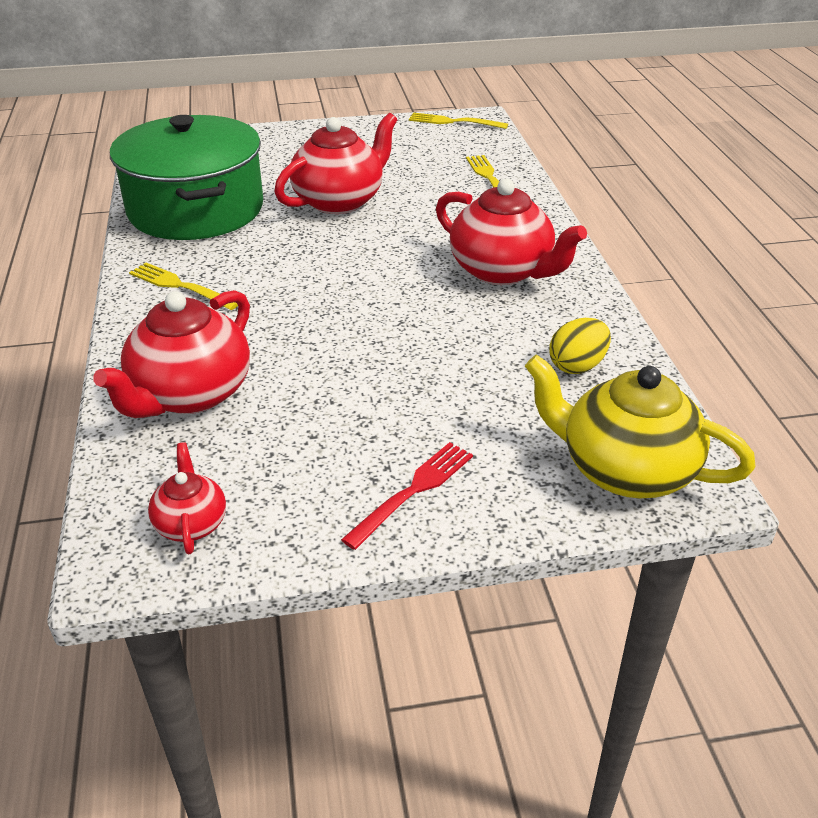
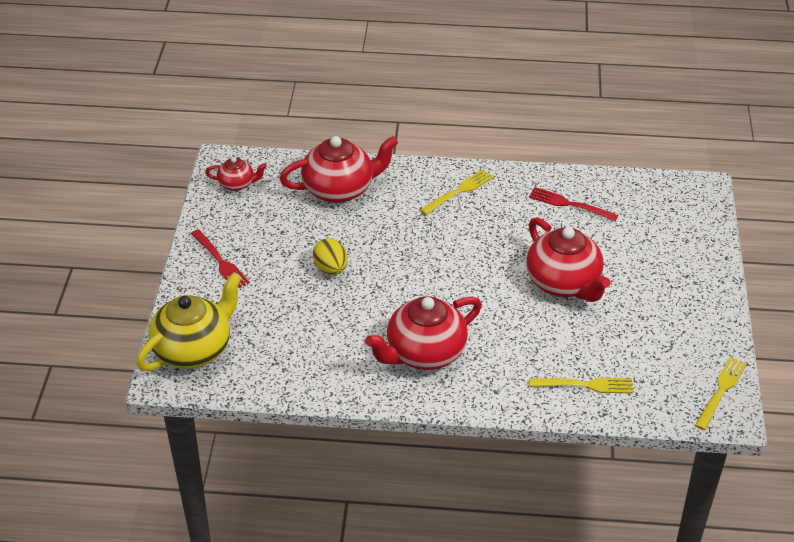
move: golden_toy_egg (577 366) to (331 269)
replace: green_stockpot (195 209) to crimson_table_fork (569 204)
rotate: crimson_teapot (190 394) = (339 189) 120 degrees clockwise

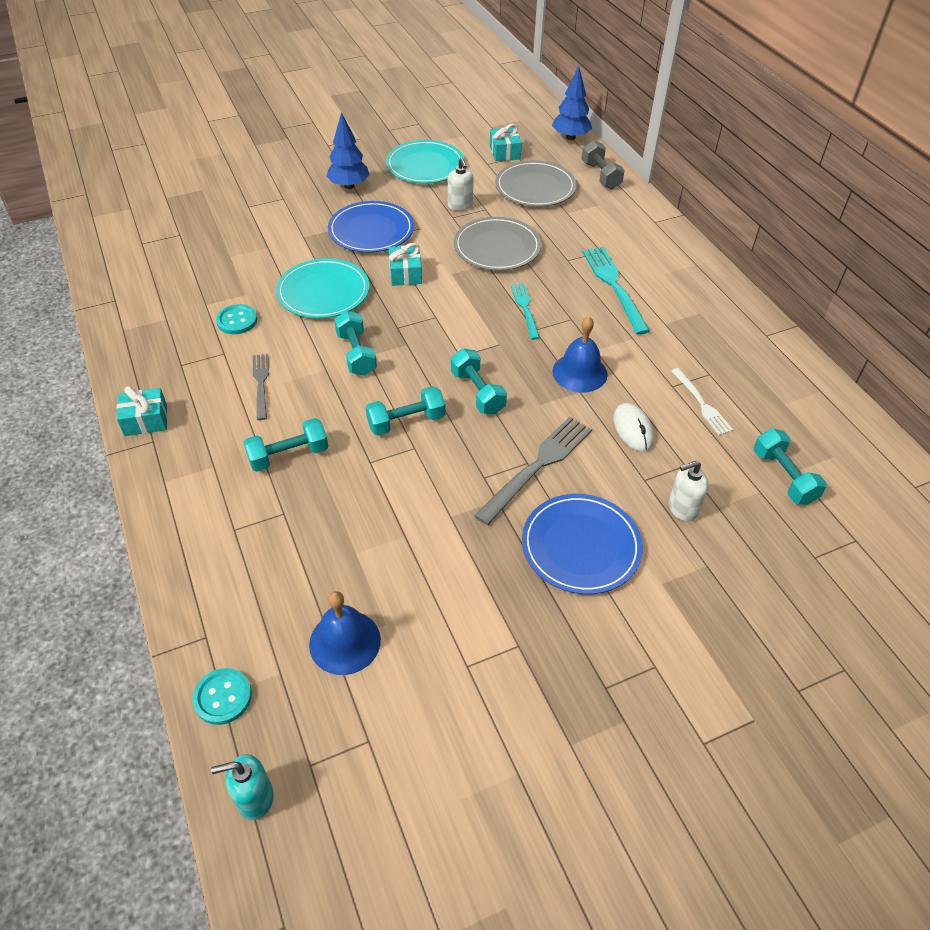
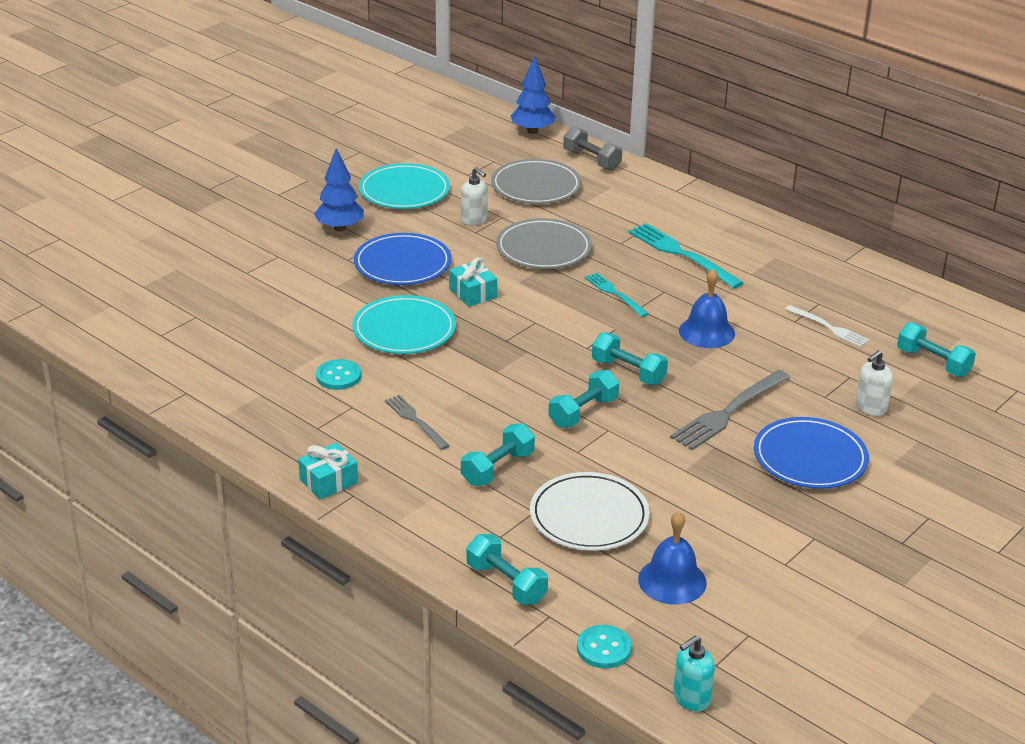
delete: teal_wrapped_gift (504 152); pure_white_PC_mouse (633 429)
insert: pure_white_plate (589 516)
move: teal_dumbbell (356 354) to (506 583)
rotate: gray_table_fork (538 466) = (728 412) 150 degrees counterclockwise

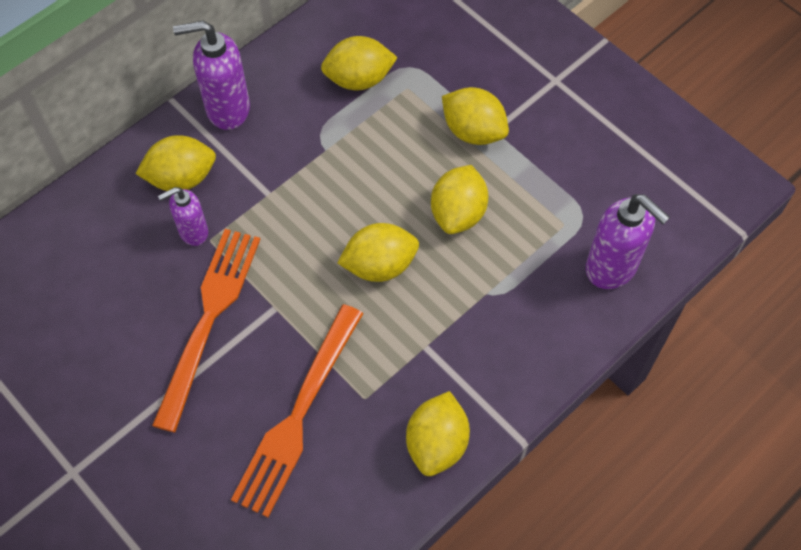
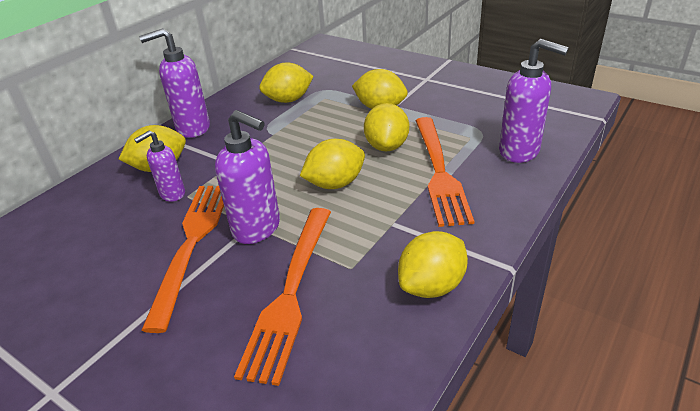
insert: violet_pump_bottle (257 228); orange-coloured_table_fork (439 173)
rotate: golden_citrus_fruit (437 443) = (432 286) 45 degrees clockwise

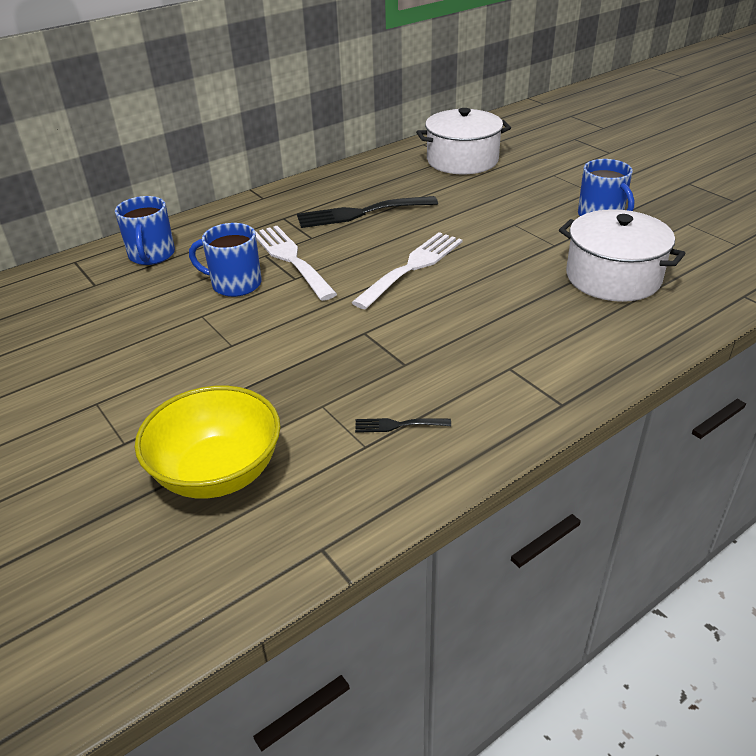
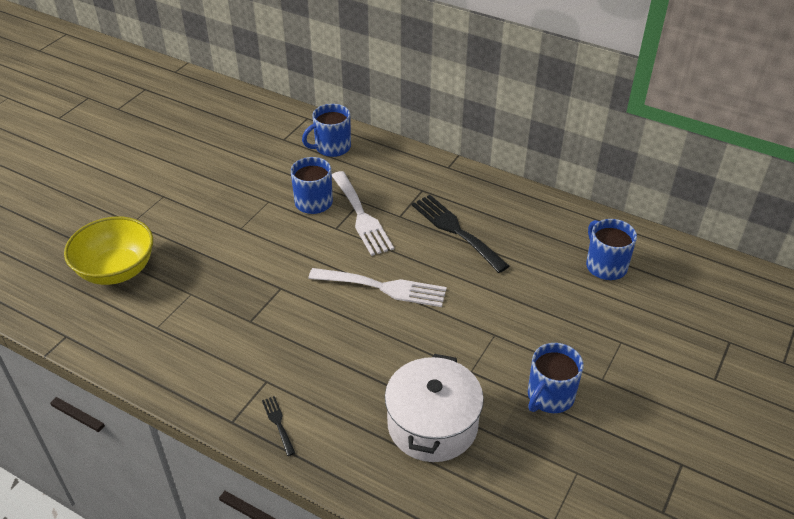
move: ebony_table_fork (397 425) to (278 423)
replace: pure_white_stockpot (462 160) to royal_blue_mug (605 266)
rotate: pure_white_table_fork (291 259) = (361 216) 120 degrees clockwise

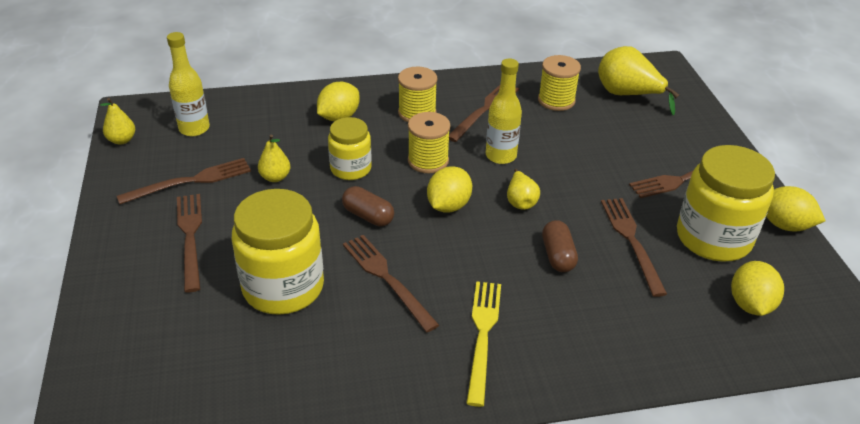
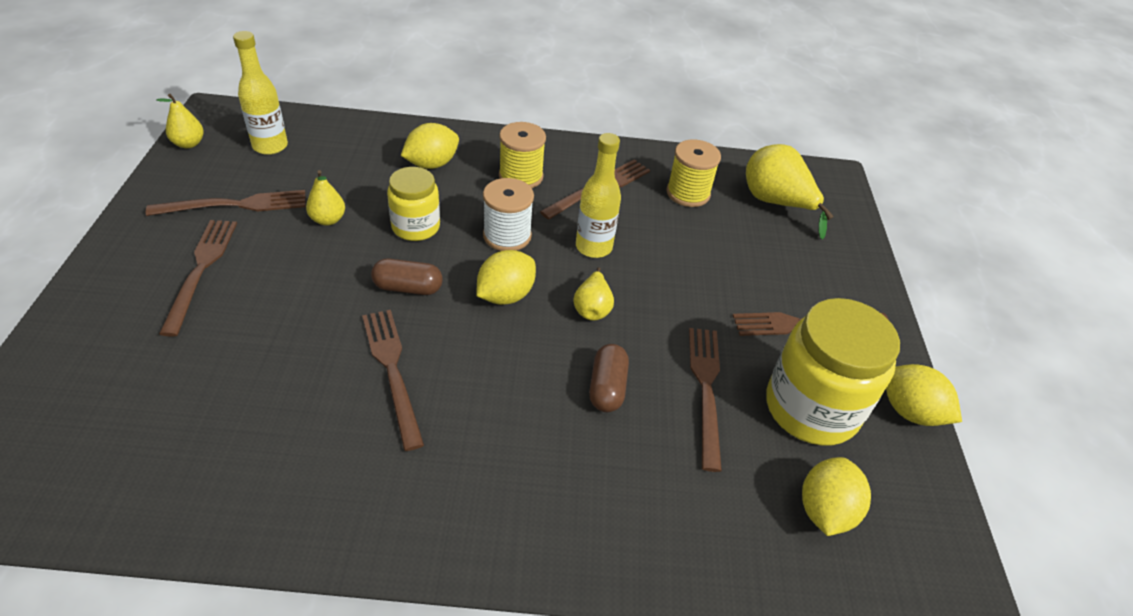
delete: golden_jam_jar (283 287); golden_table_fork (483 336)
recolor: golden_spool (428 161) to pure_white_spool (507 236)
rotate: dark_brown_pill_shape (368 216) = (408 288) 45 degrees counterclockwise

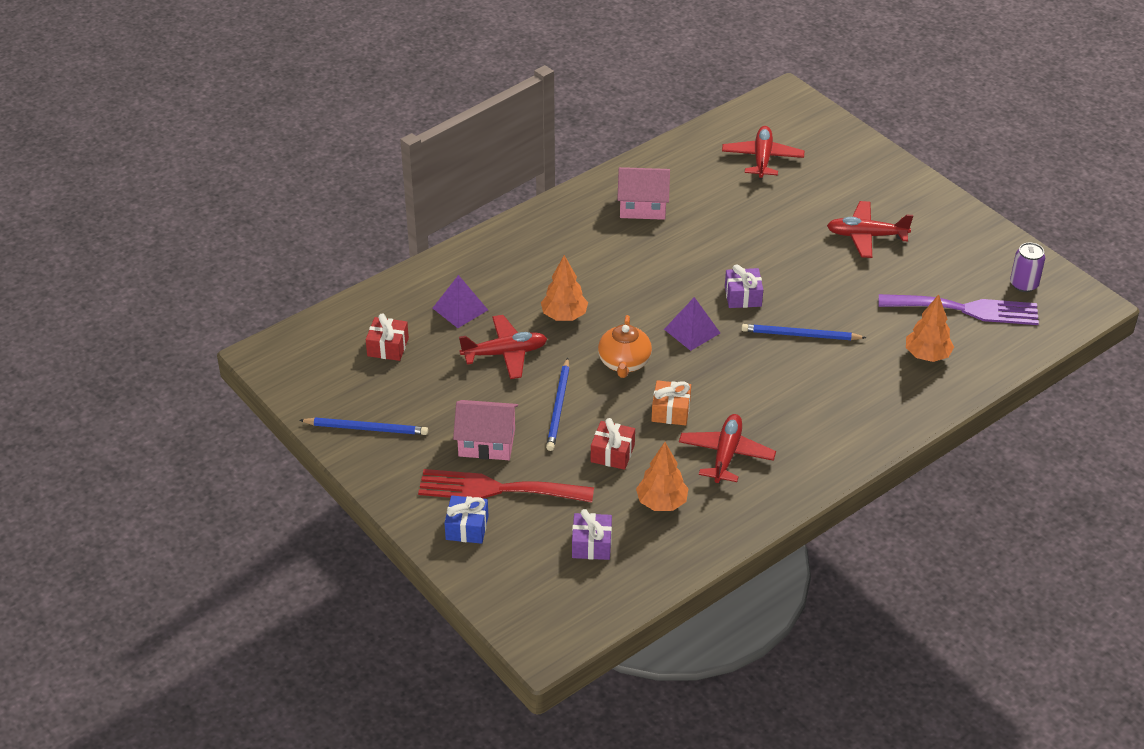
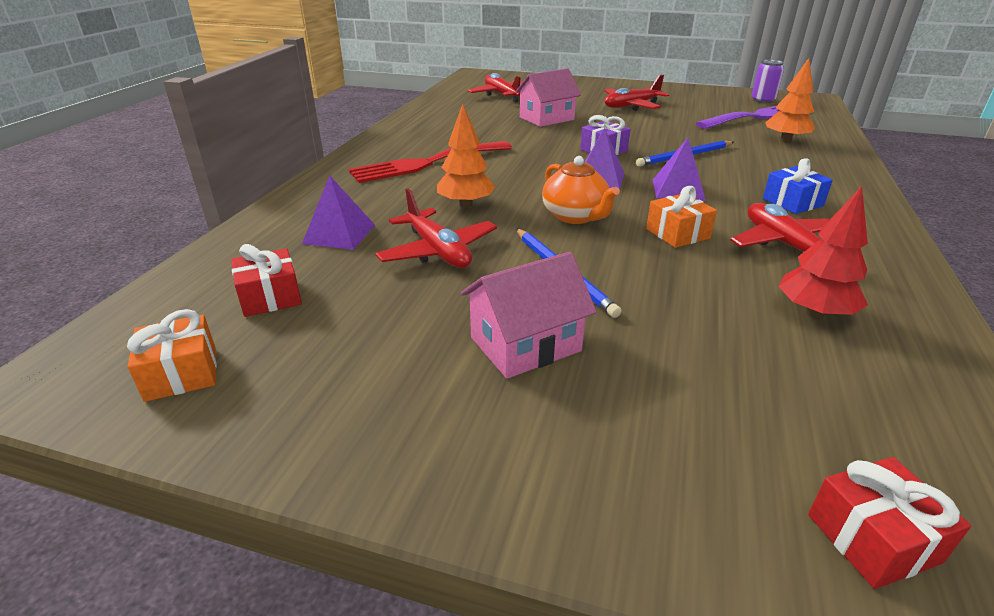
delete: royal_blue_pencil (366 428); violet_wrapped_gift (591 545)
insert: orange-coloured_wrapped_gift (181 373); violet_solid_pyramid (678 190)
move: crimson_table_fork (497 489) to (426 163); royal_blue_wrapped_gift (467 527) to (792 202); crimson_wrapped_gift (612 453) to (873 538); pink_toy_house (643 206) to (546 118)
recolor: orange-coloured_fir_tree (661 502) to crimson_fir_tree (814 312)
rotate: crimson_plane (505 353) = (438 251) 105 degrees clockwise

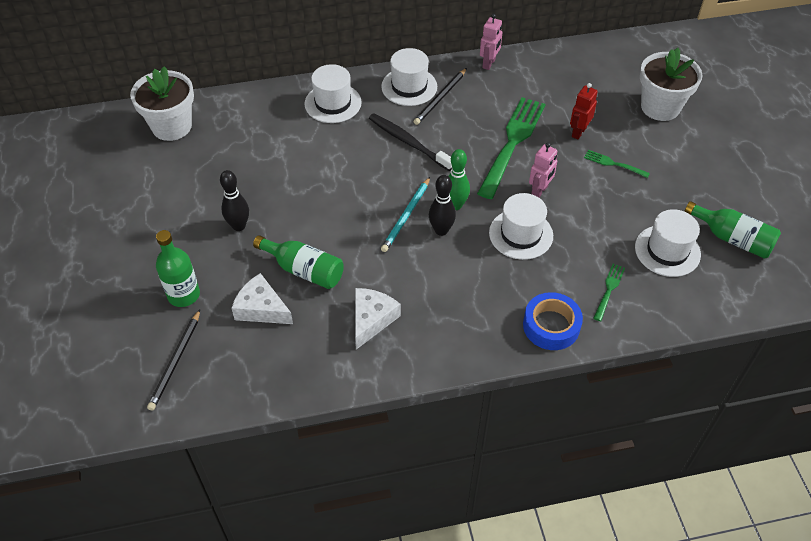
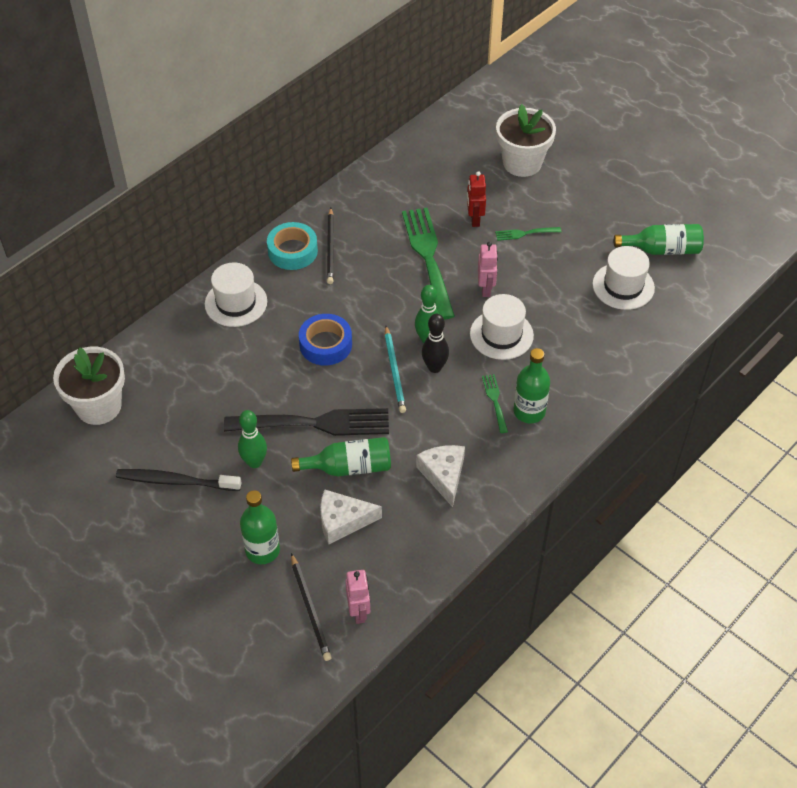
insert: ebony_table_fork (313 424); green_flask (529 411)
move: ebony_toothbrush (408 142) to (176 481); pink_toy_robot (489 63) to (359 612); royal_blue_tape (551 326) to (325 344); green_table_fork (609 290) to (495 401)
replace: pure_white_hat (409 86) to teal_tape (292 251)
recolor: ebony_bowling_pin (239 226) to green_bowling_pin (254 462)

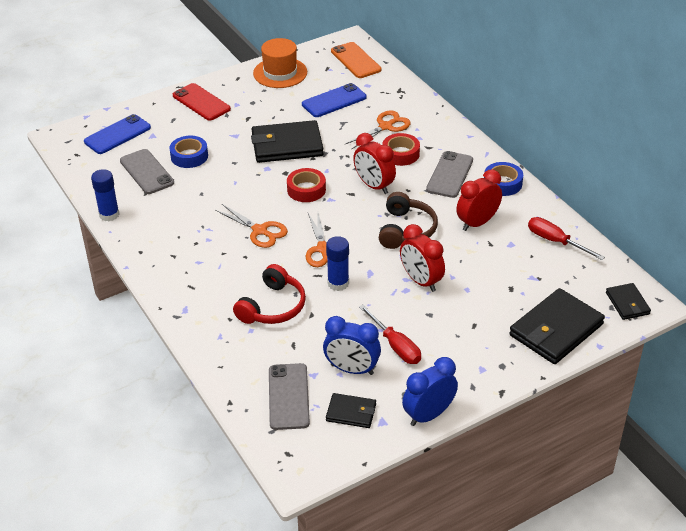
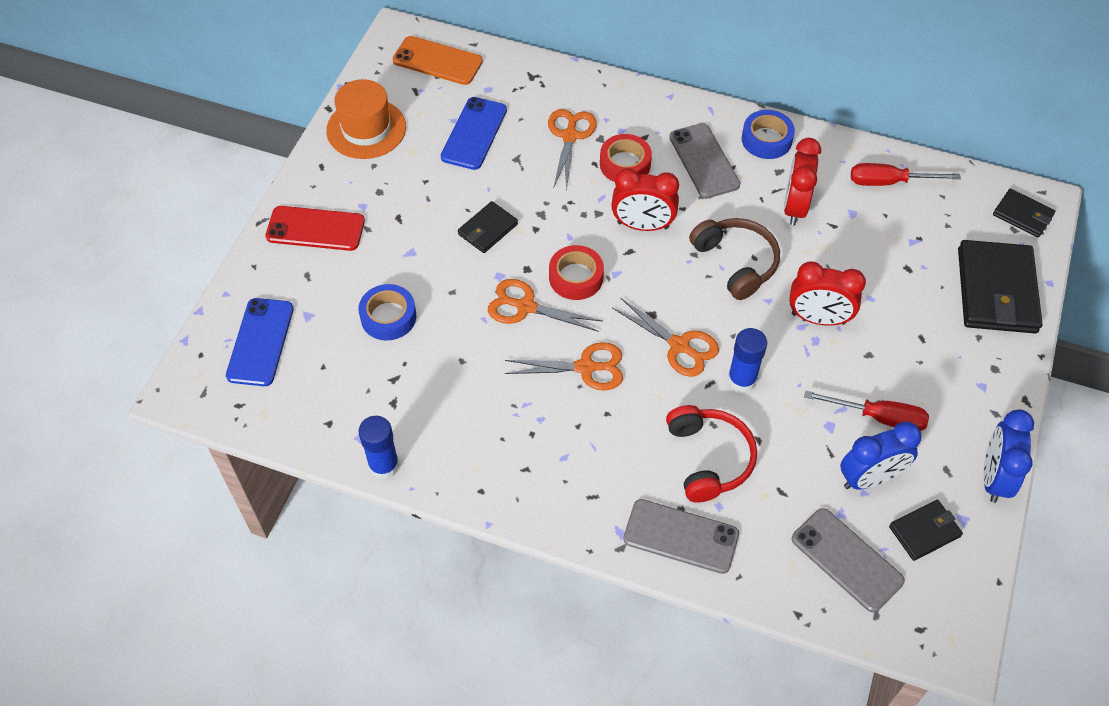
insert: orange-coloured_shears (525 307)
move: gray_mobile_phone (146 172) to (681 536)
resize: ebony_billfold (287 145) = (487 229) x0.53

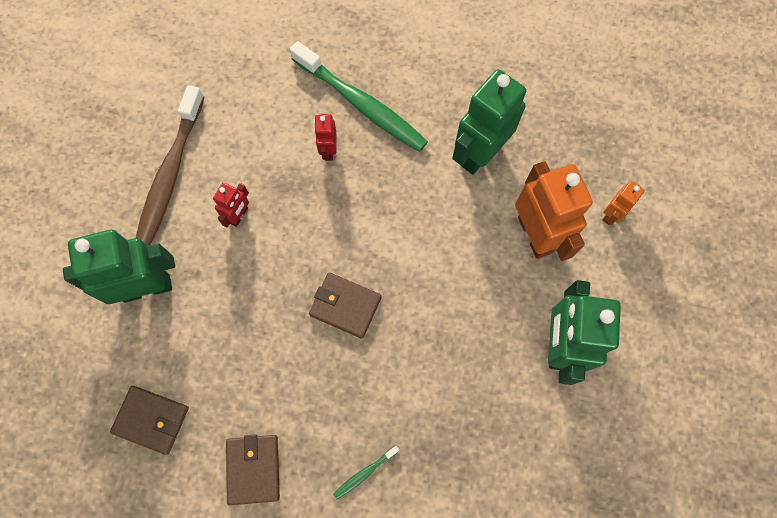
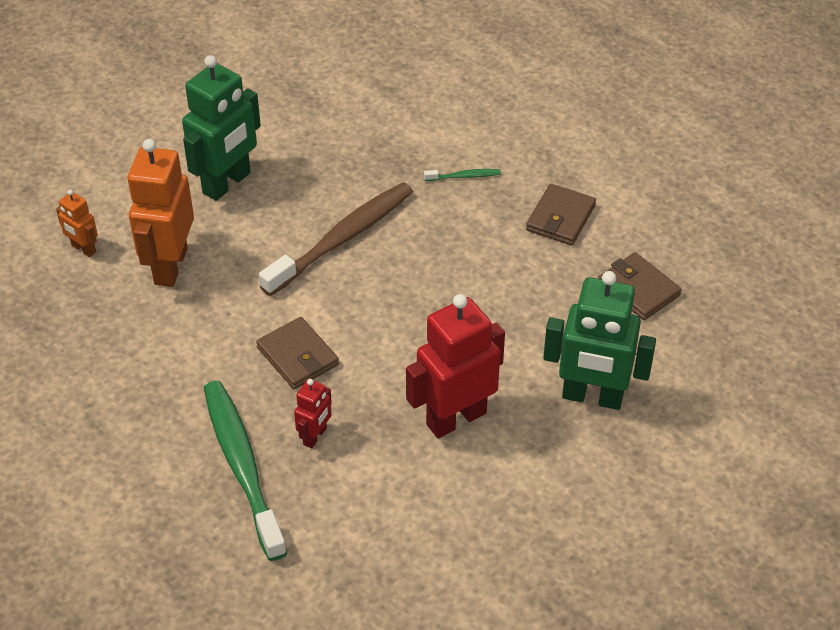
delete: green_toy_robot (479 153)
move: dark_brown_toothbrush (170 175) to (342 239); dark_brown_billfold (345 306) to (298 356)
rotate: orange-coloured_toy_robot (612 214) = (83 249) 120 degrees counterclockwise
resize: crimson_toy_robot (239 215) = (456 418) x2.05

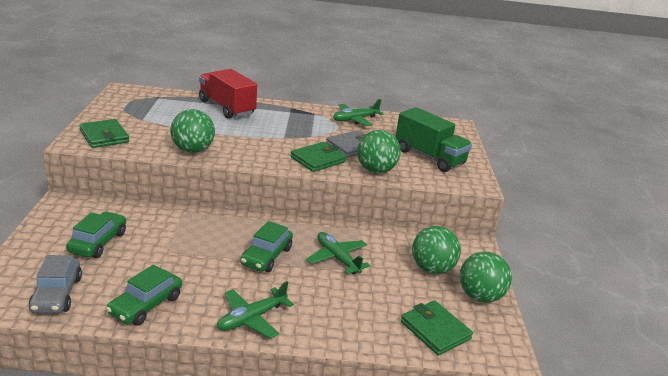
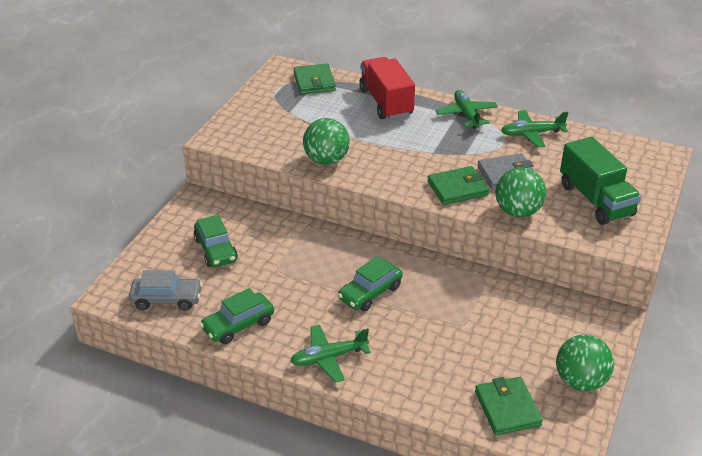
delete: green_ball (432 269)
move: green_billfold (104 136) to (314 82); green_plane (337 258) to (466 114)
rotate: gray_automobile (57 294) = (167 299) 105 degrees counterclockwise; green_automobile (98 242) = (216 250) 120 degrees clockwise

